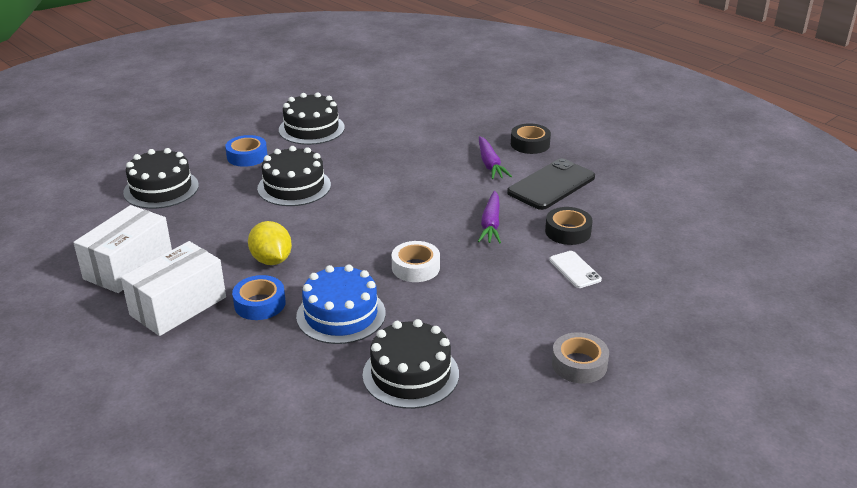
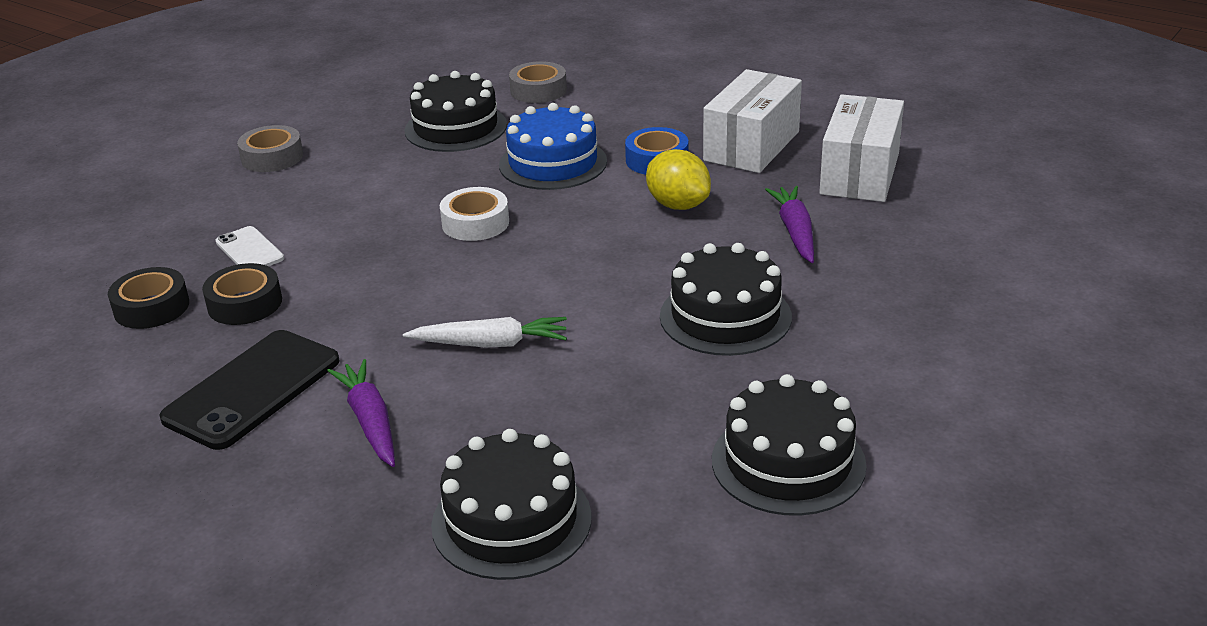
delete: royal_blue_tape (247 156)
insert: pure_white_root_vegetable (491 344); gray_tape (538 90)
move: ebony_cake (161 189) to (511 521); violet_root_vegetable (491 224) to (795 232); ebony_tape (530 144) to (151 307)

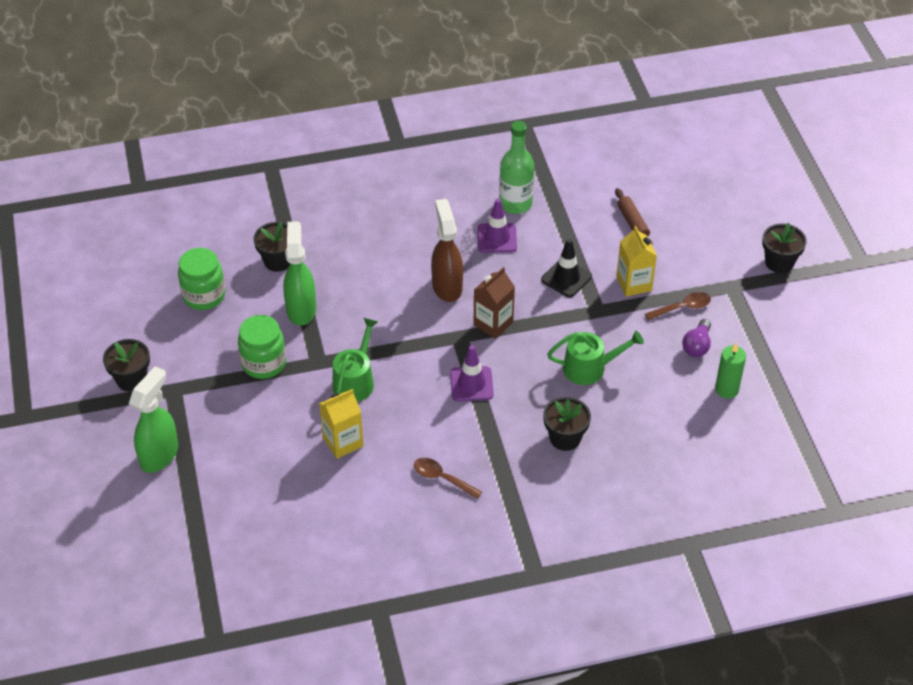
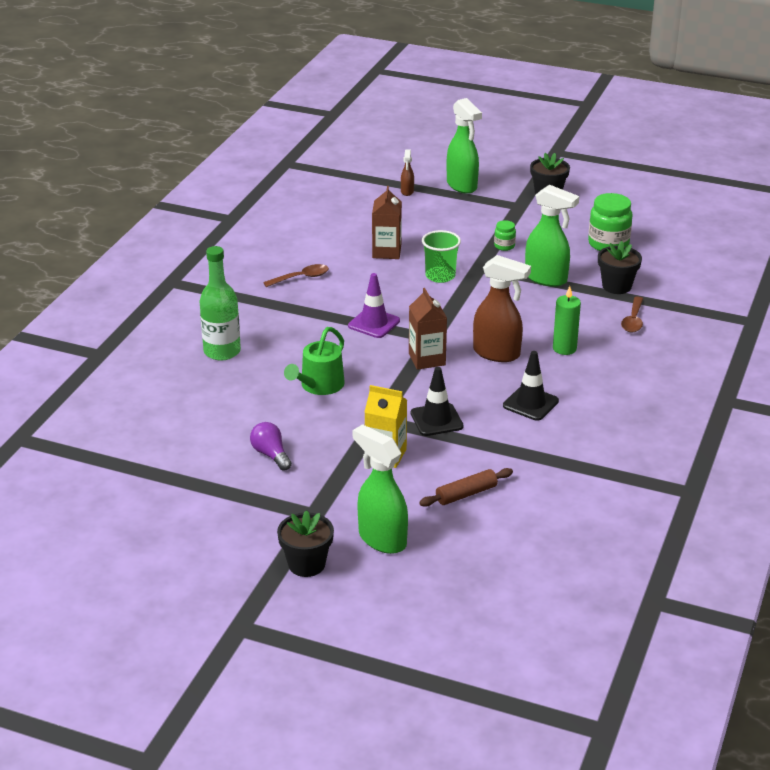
delete: ebony_flower_pot (565 438)
insert: green_sprayer (381 539); dark_brown_sprayer (407 191)
move: green_flask (515 203) to (222 351); dark_brown_spoon (682 307) to (633 320); green_pillar_candle (726 389) to (564 348)
replace: green_watering_can (355 381) to green_tumbler (440 276)
recolor: golden_carton (343 442) to dark_brown_carton (386 252); violet_road_cone (497 238) to ebony_road_cone (530 403)
rotate: dark_brown_pastry_roller (633 223) = (466 494) 45 degrees counterclockwise
resize: green_jam_jar (264 363) = (504 246) x0.51

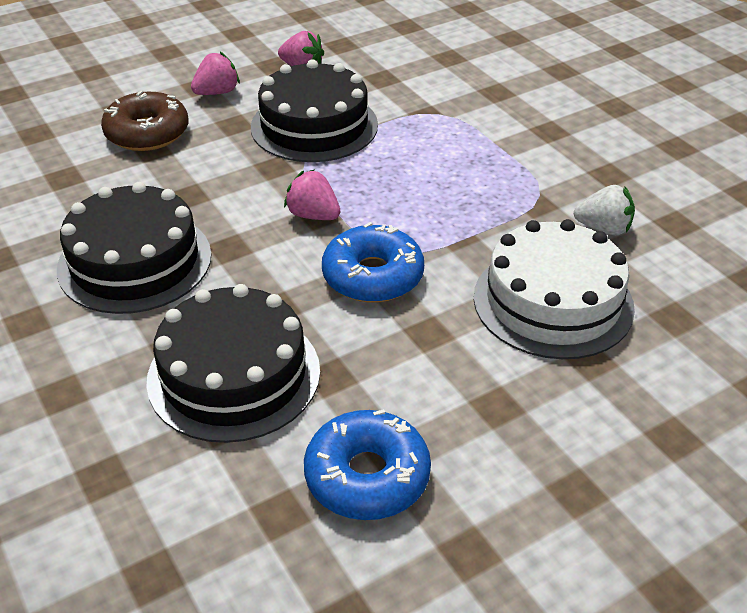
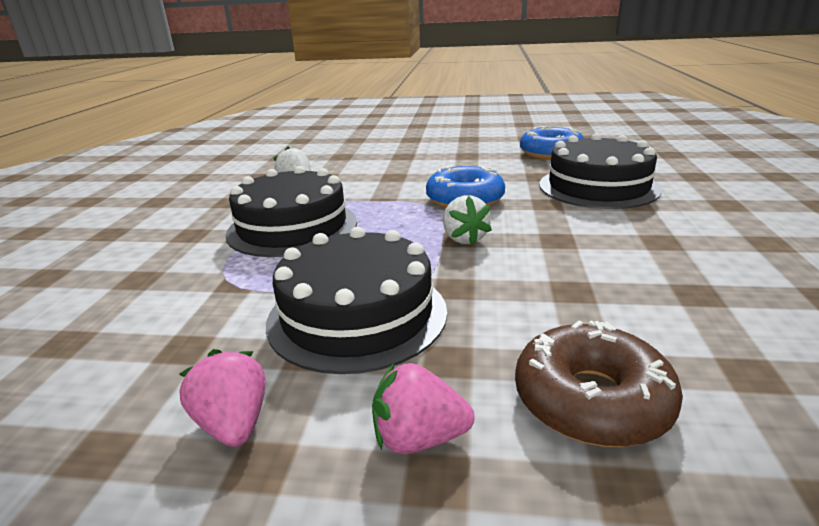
delete: pure_white_cake (553 302)
move: ebony_cake (135 261) to (292 227)
recolor: pink_berry (313 215) to pure_white_berry (464 239)

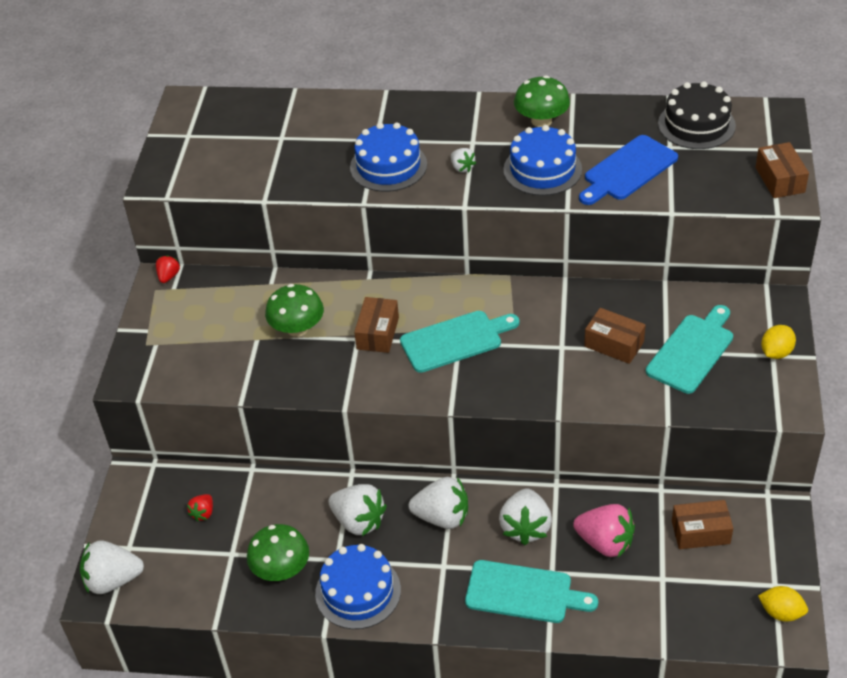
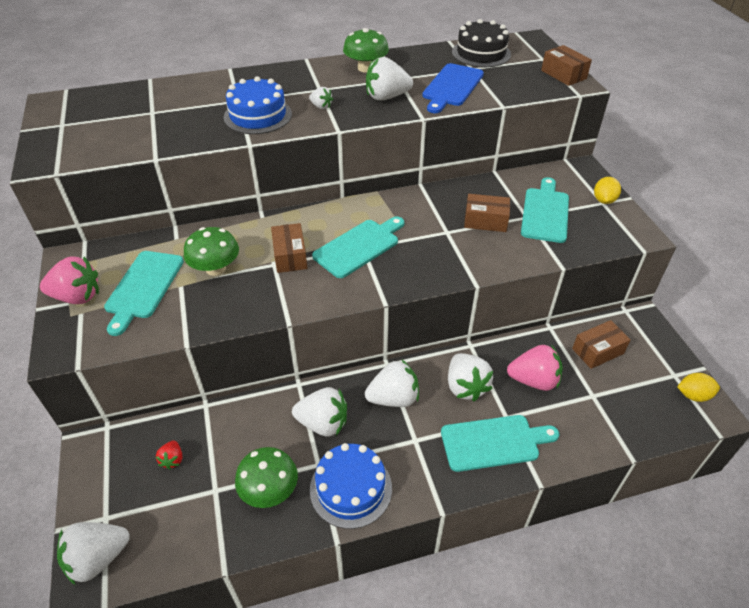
delete: crimson_berry (168 276)
insert: pink_berry (77 297); teal_cutting_board (143 287)
replace: royal_blue_cake (542 169) to pure_white_berry (386 97)

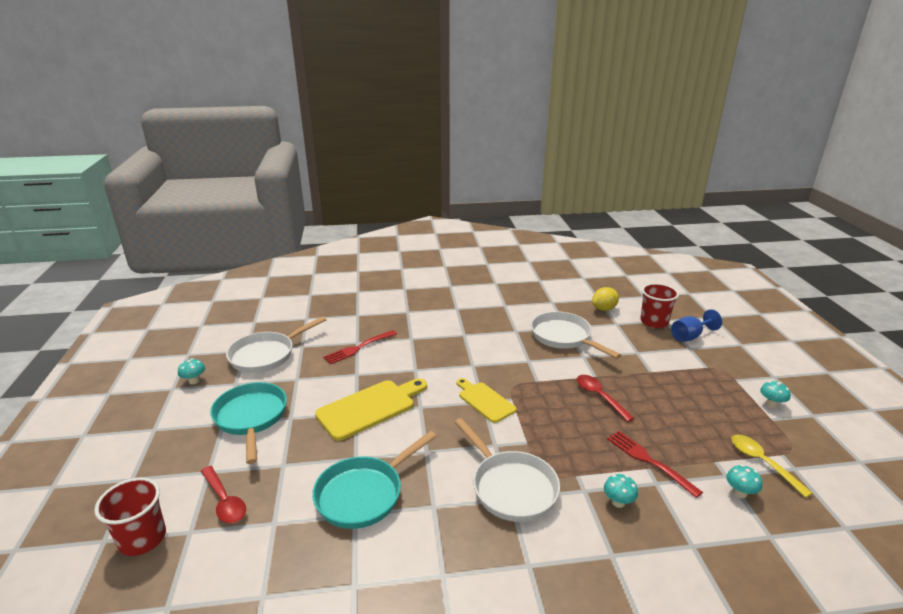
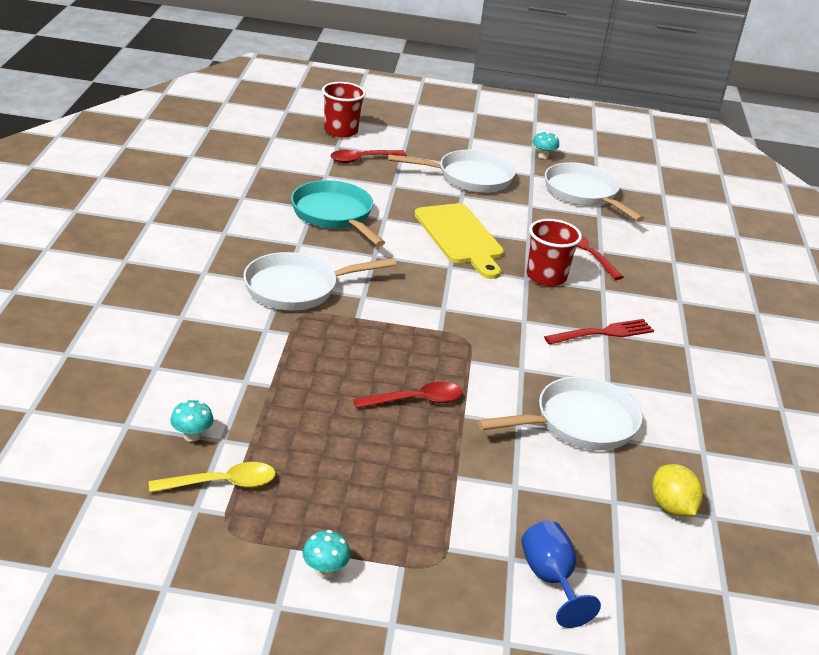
delete: golden_cutting_board (485 400); teal_toadstool (618 502)
move: crimson_table_fork (649 461) to (602 333); crimson_tumbler (654 322) to (546 277)
recolor: teal_skillet (251 418) to pure_white_skillet (469 177)

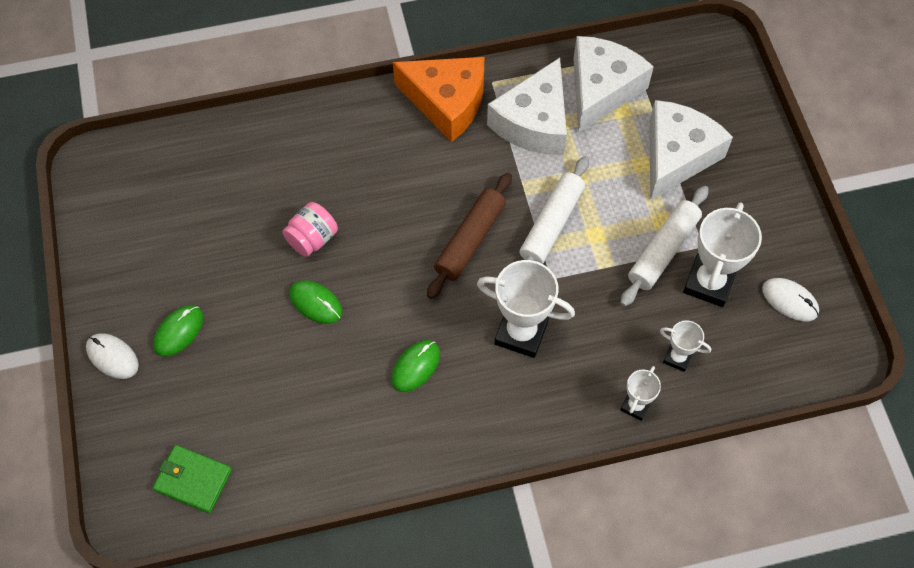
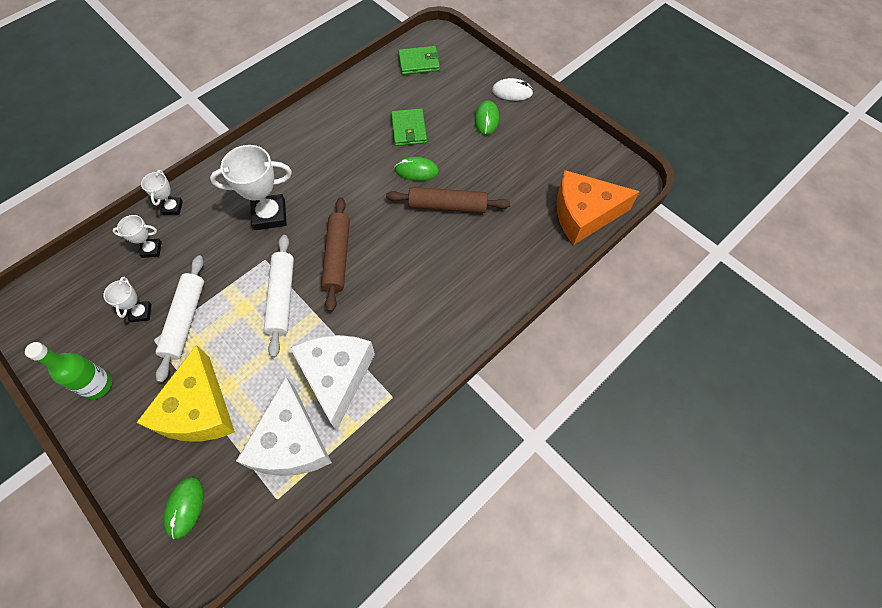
delete: pure_white_PC_mouse (790 300)
insert: green_flask (98 385); green_billfold (409 129)
move: green_PC_mouse (415 366) to (185 507); orange-coloured_cheese (447 102) to (584 214)
replace: pink_jam_jar (312 239) to dark_brown_pastry_roller (447 206)
recolor: pure_white_cheese (676 156) to golden_cheese (198 410)
resize: pure_white_trophy (709 283) = (141 313) x0.54

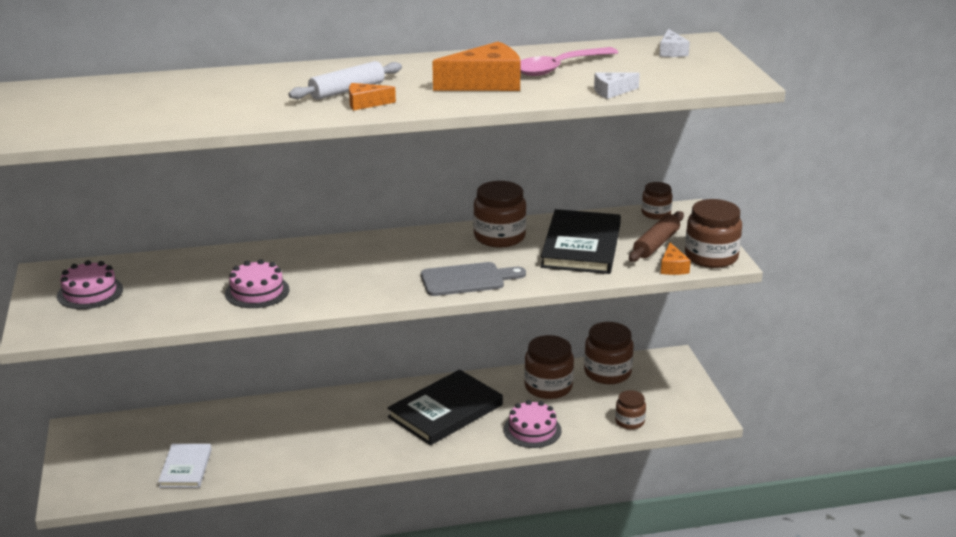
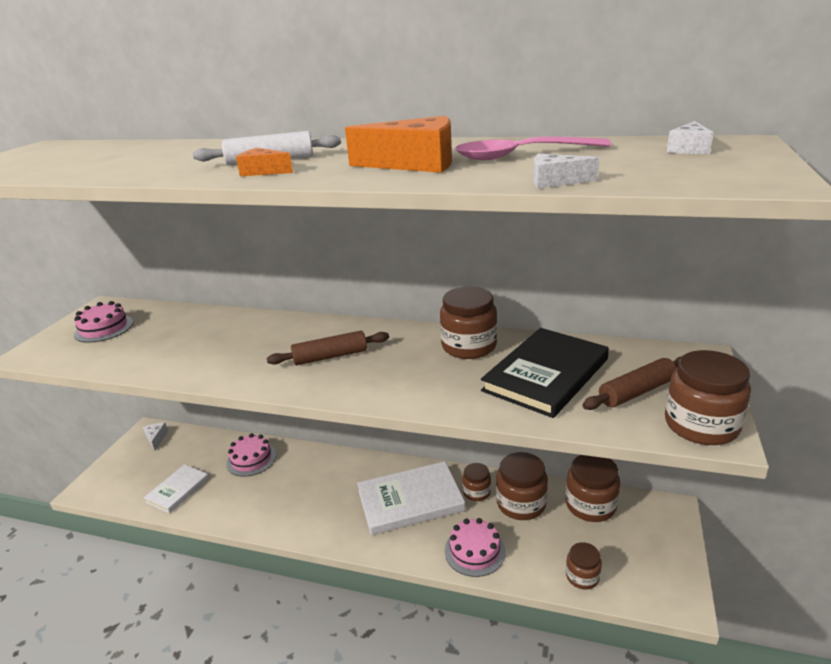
delete: gray_cutting_board (467 279); orange-coloured_cheese (673 267)
insert: pure_white_cheese (156 438); dark_brown_pastry_roller (330 356)
move: pink_cake (257 291) to (251 459); dark_brown_jam_jar (656 213) to (476 492)
recolor: ebony_book (445 411) to pure_white_book (410 500)

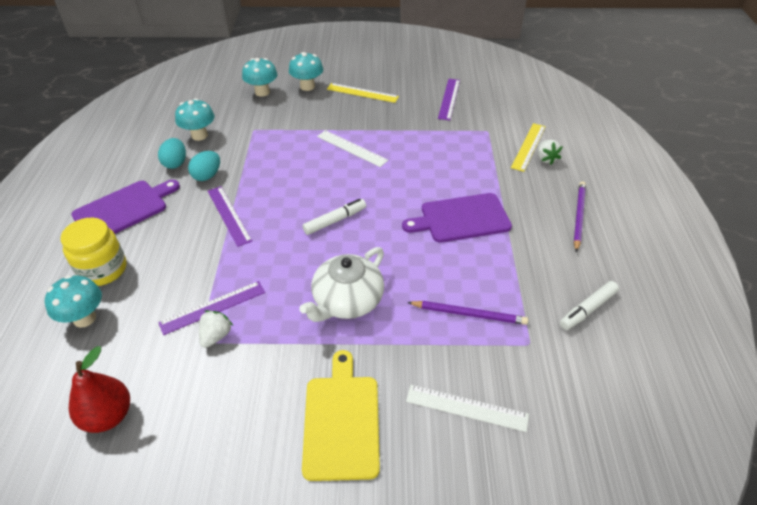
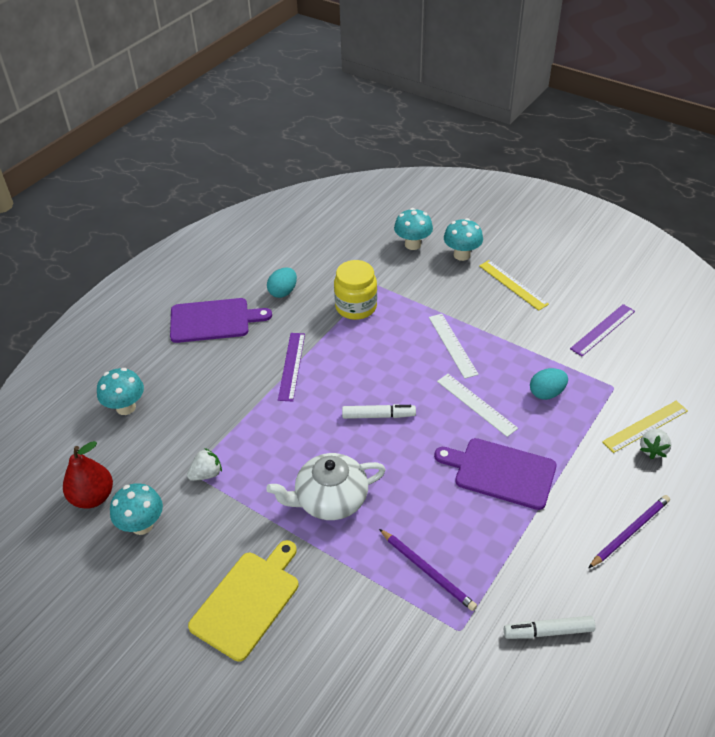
delete: violet_straightedge (213 307)
move: golden_jam_jar (103 270) to (356 307); teal_toadstool (199 135) to (142 525); teal_toy_egg (207 176) to (546 393); pure_white_straightedge (466 407) to (476 404)

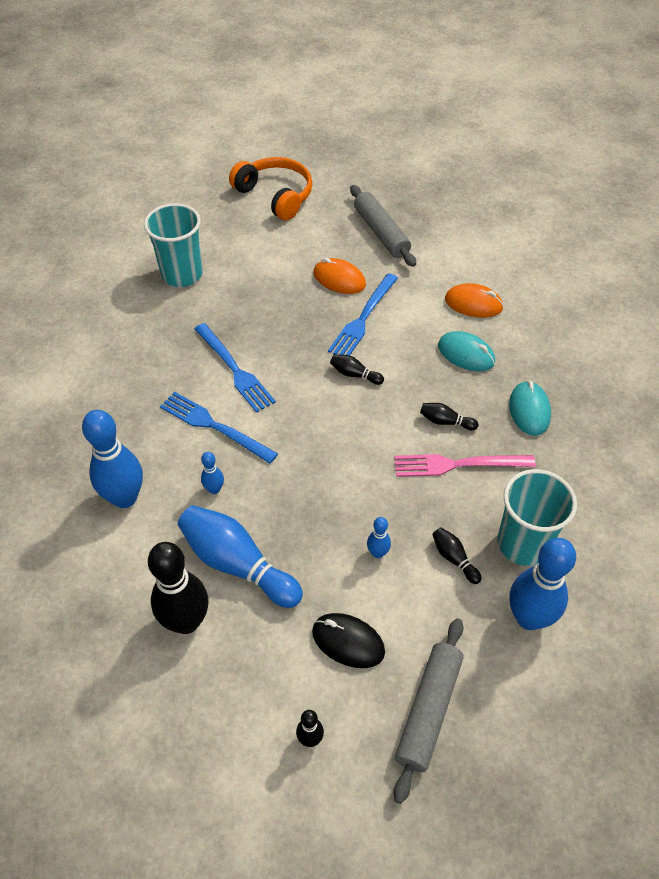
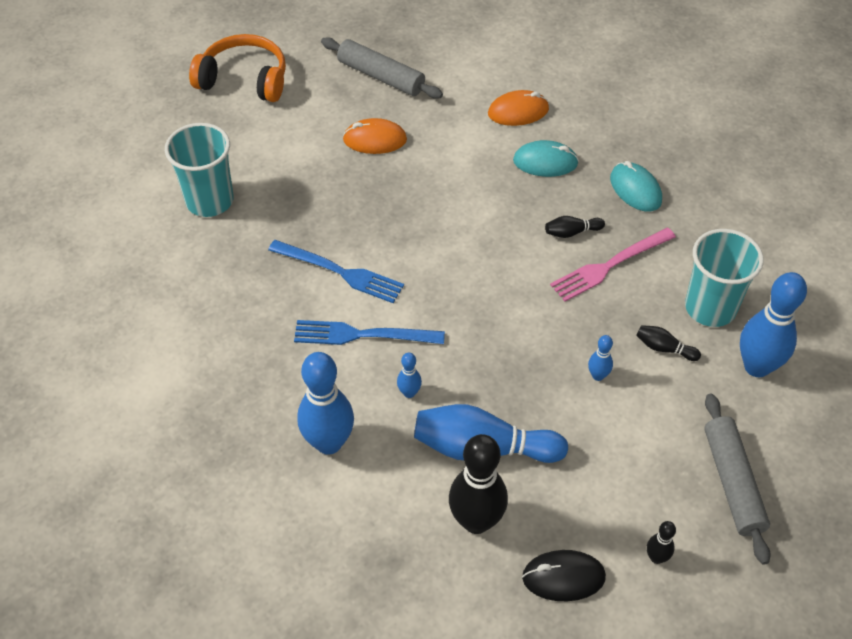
delete: royal_blue_table_fork (363 318); ebony_bowling_pin (354 374)
move: ebony_PC_mouse (348 641) to (563 577)

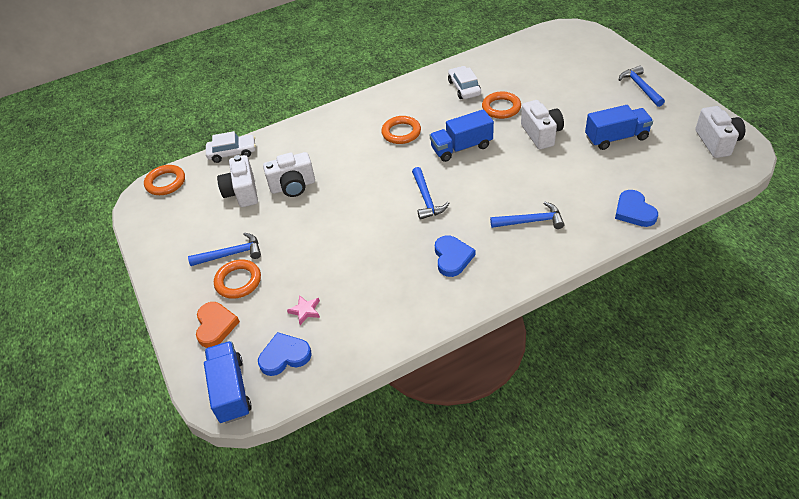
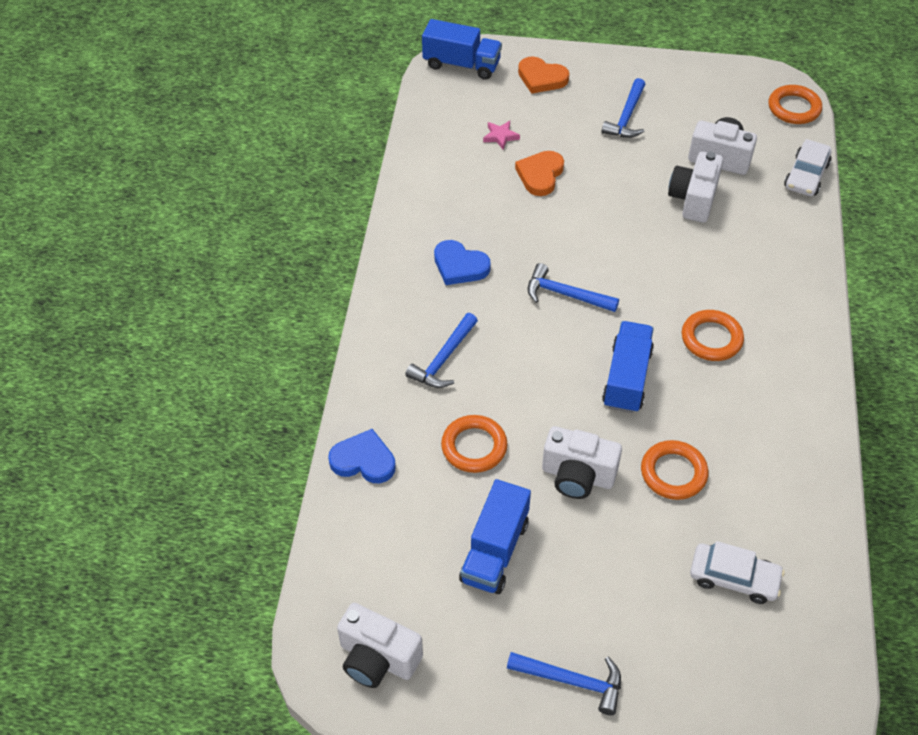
delete: royal_blue_heart_shape (284 356)
insert: orange-coloured_heart_shape (540 175)
move: orange-coloured_torus (238 281) to (474 447); pure_white_automobile (464 88) to (734 578)

